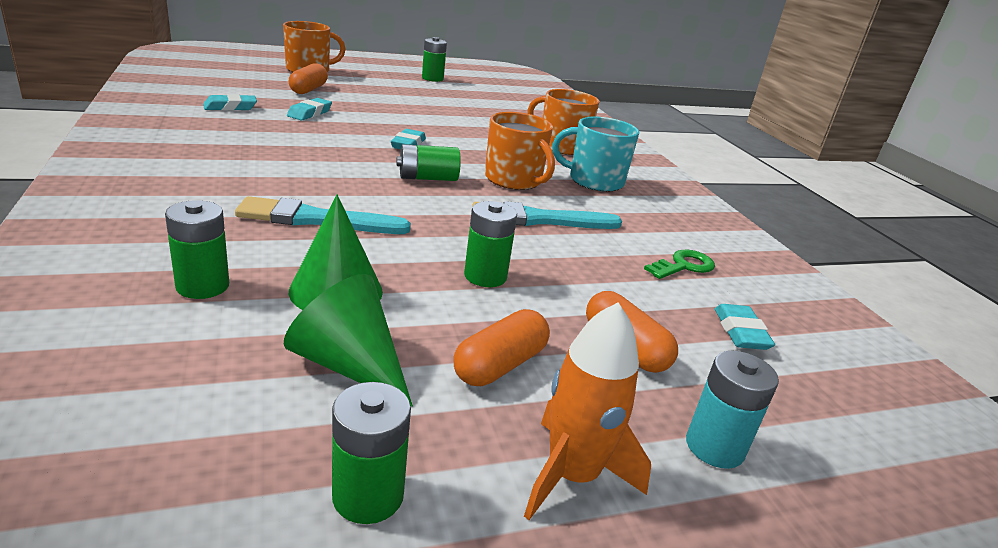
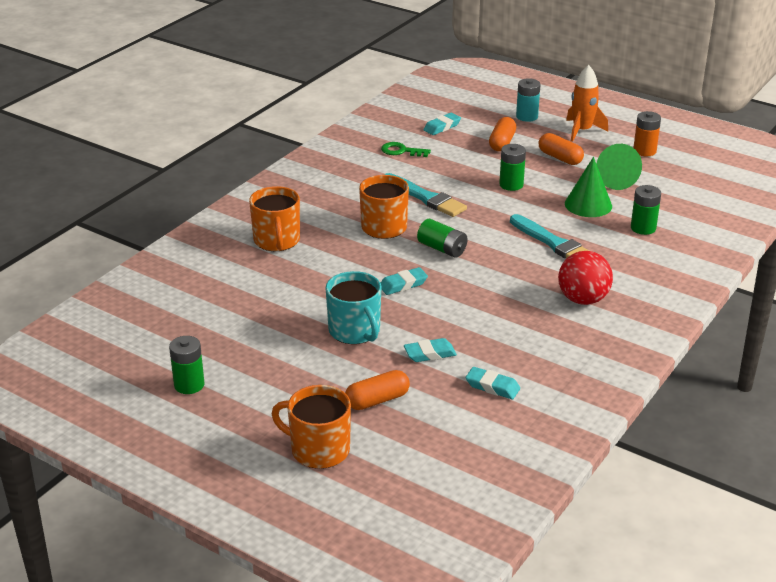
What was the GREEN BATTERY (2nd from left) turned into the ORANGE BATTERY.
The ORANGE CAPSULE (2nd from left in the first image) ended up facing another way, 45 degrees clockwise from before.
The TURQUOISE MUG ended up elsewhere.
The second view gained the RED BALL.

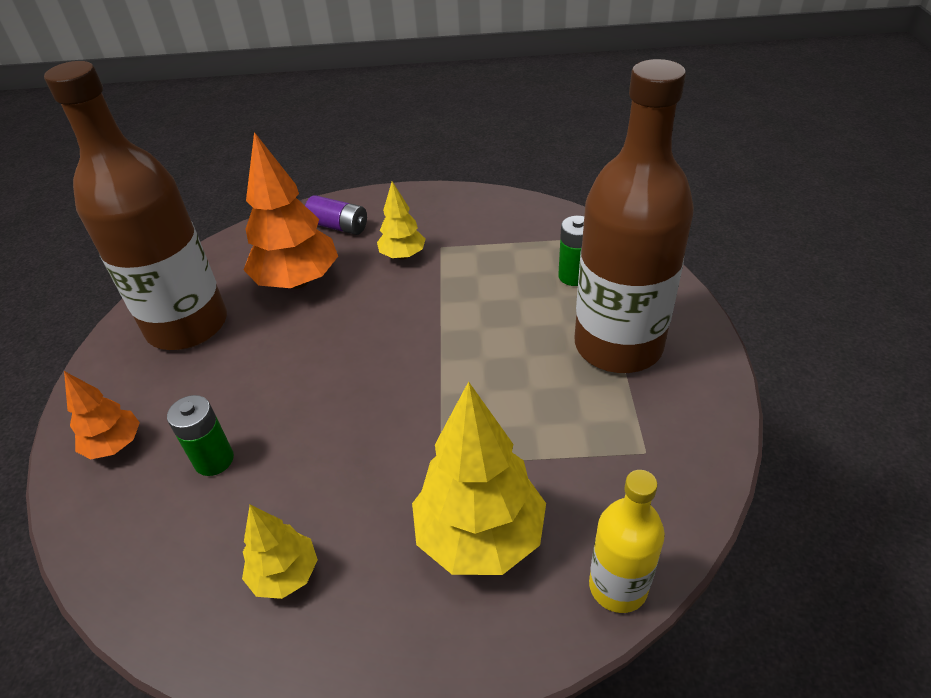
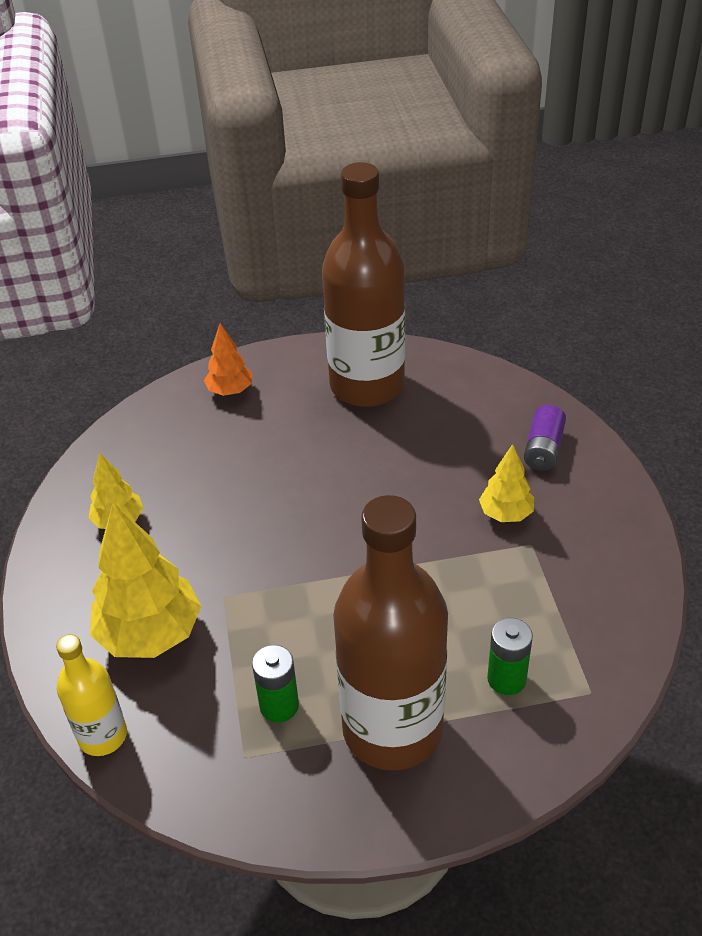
The GREEN BATTERY (1st from left) ended up elsewhere.
The second view lost the ORANGE TREE (2nd from left).

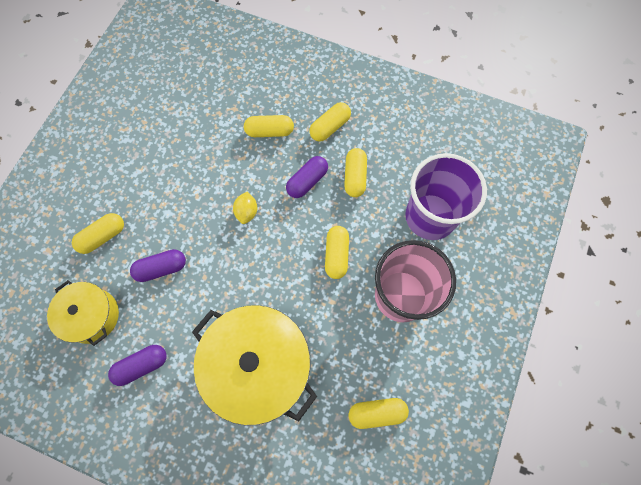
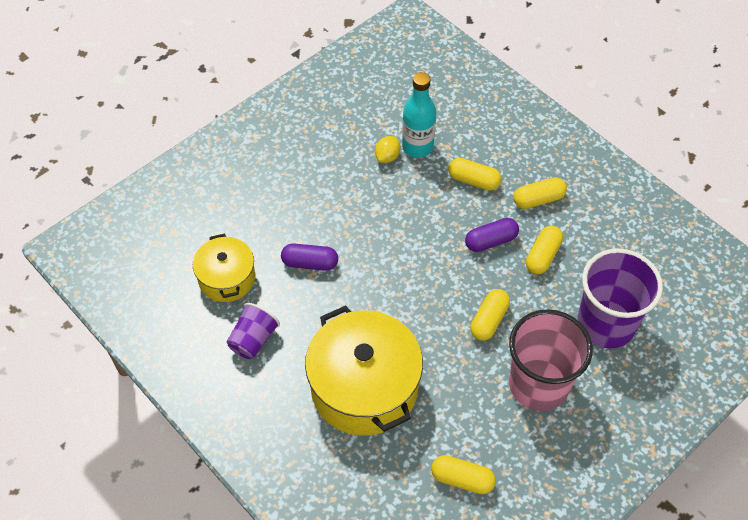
The second view lost the YELLOW CAPSULE (1st from left).
Where the PURPLE CAPSULE (1st from left) stood, the PURPLE CUP (1st from left) came to stand.
The YELLOW LEMON ended up elsewhere.
The second view gained the TURQUOISE BOTTLE.

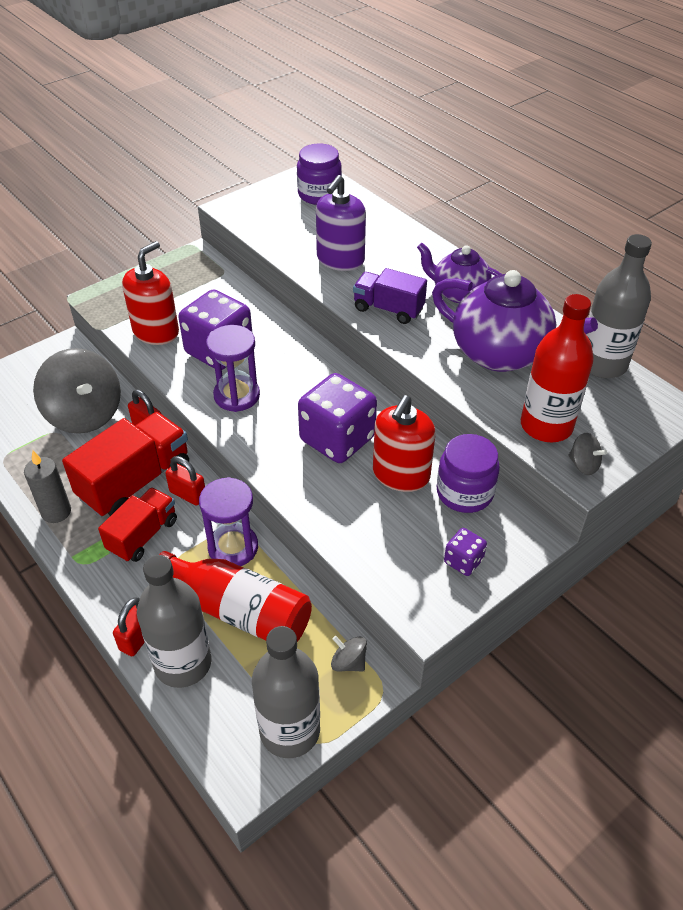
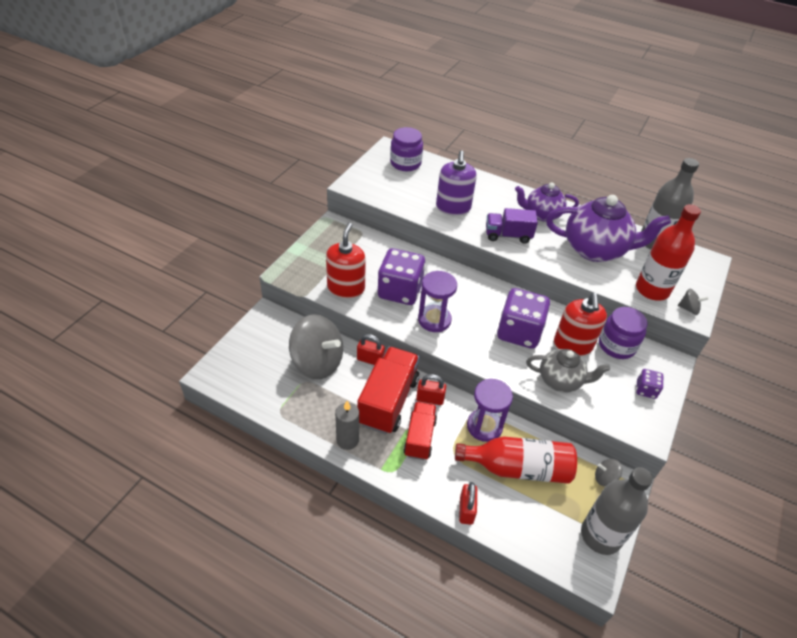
The second view lost the GREY BOTTLE (1st from left).
The second view gained the GREY TEAPOT.

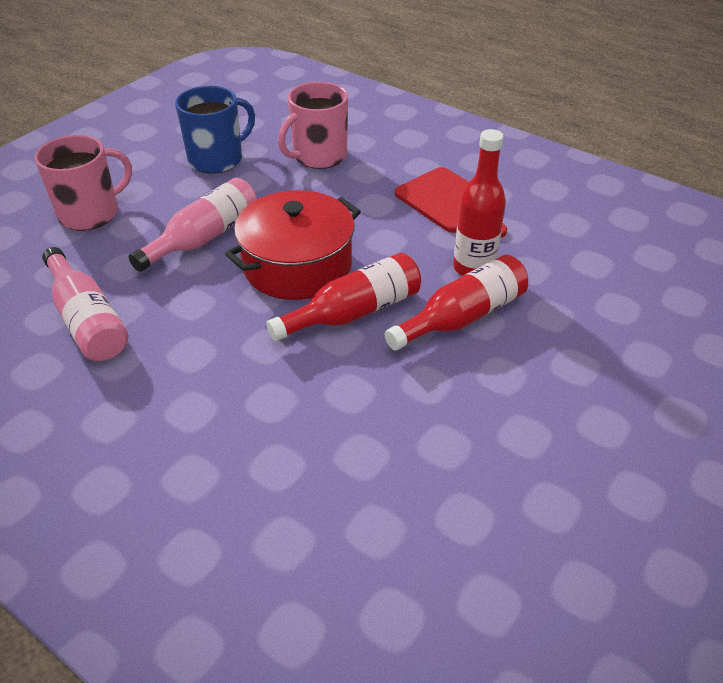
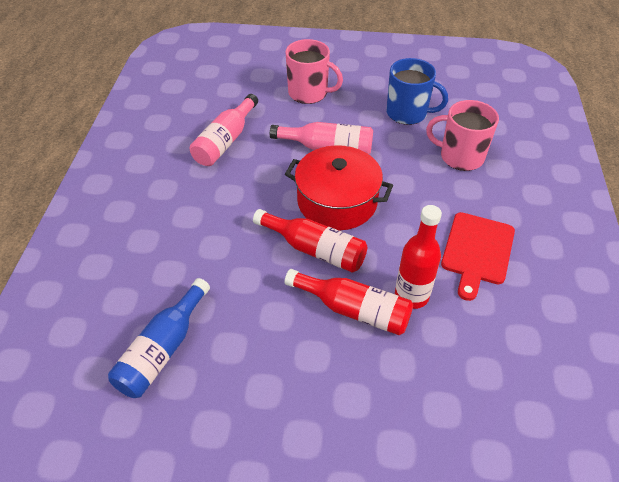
The second view gained the BLUE BOTTLE.

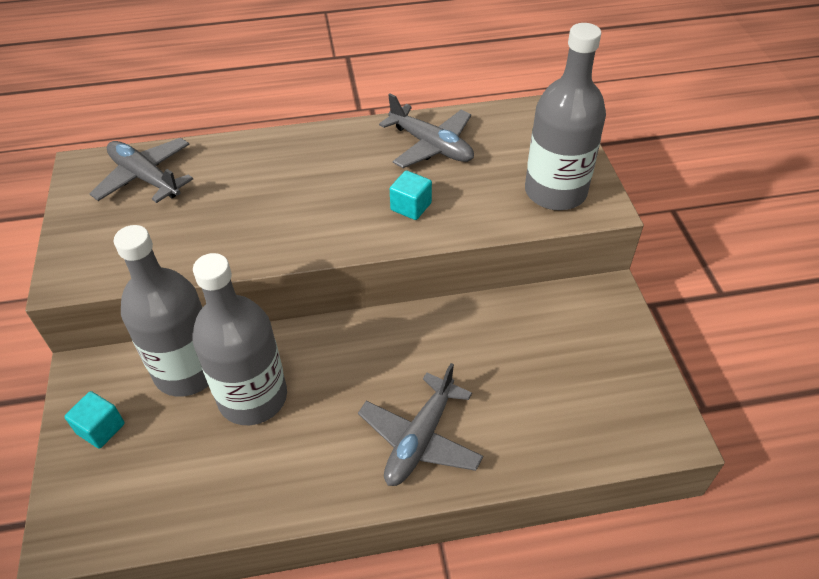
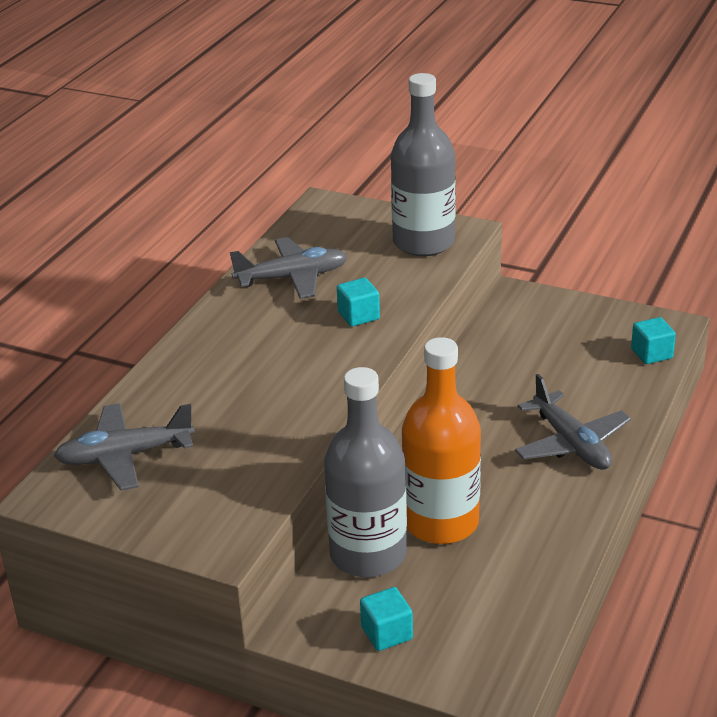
What was the GREY BOTTLE (2nd from left) turned into the ORANGE BOTTLE.
The second view gained the TURQUOISE CUBE (3rd from left).

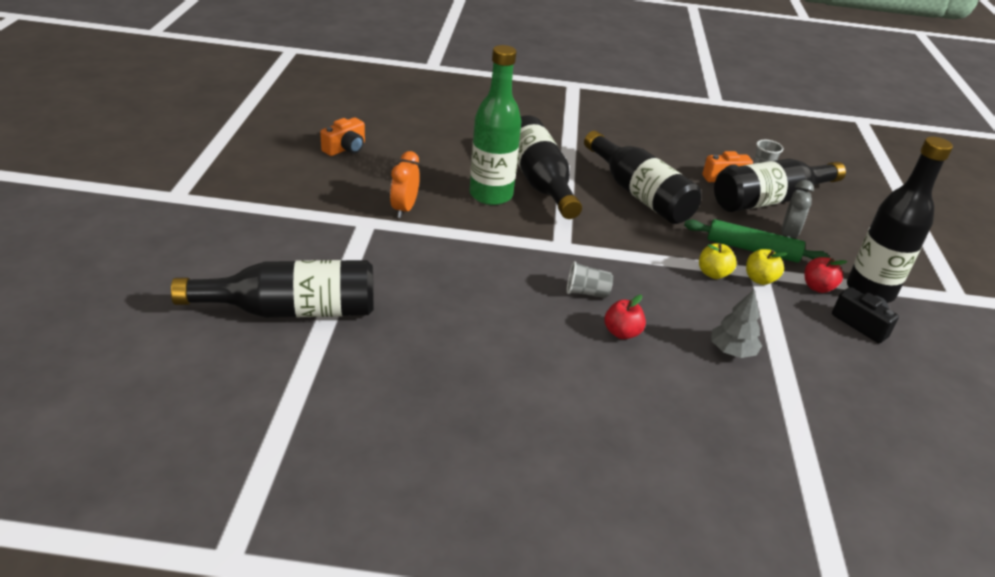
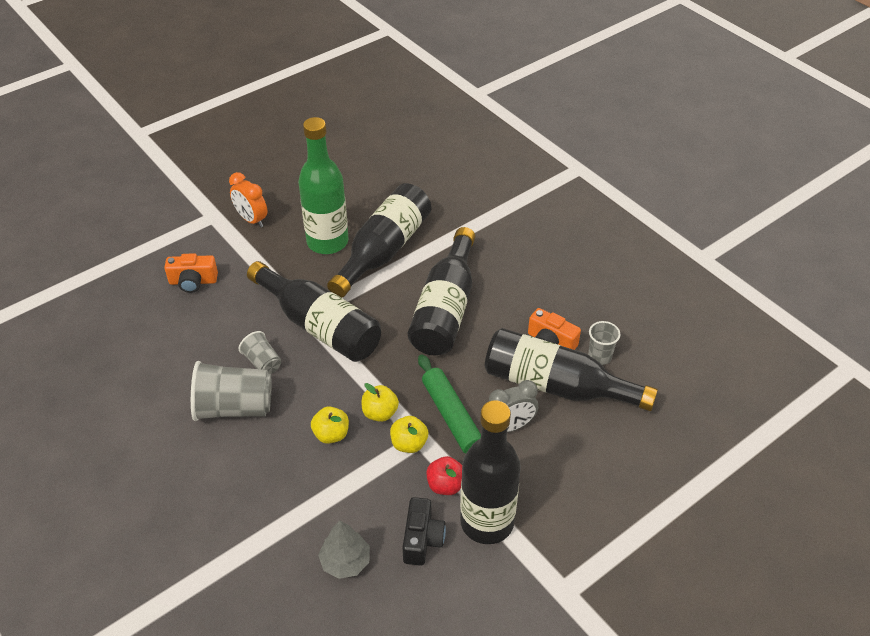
The BLACK BOTTLE (1st from left) ended up elsewhere.
The ORANGE CAMERA (1st from left) ended up elsewhere.
The ORANGE CLOCK ended up facing another way, 105 degrees counterclockwise from before.
Where the RED APPLE (1st from left) stood, the GREY CUP (1st from left) came to stand.
The GREY TREE ended up elsewhere.
The second view gained the YELLOW APPLE (1st from left).

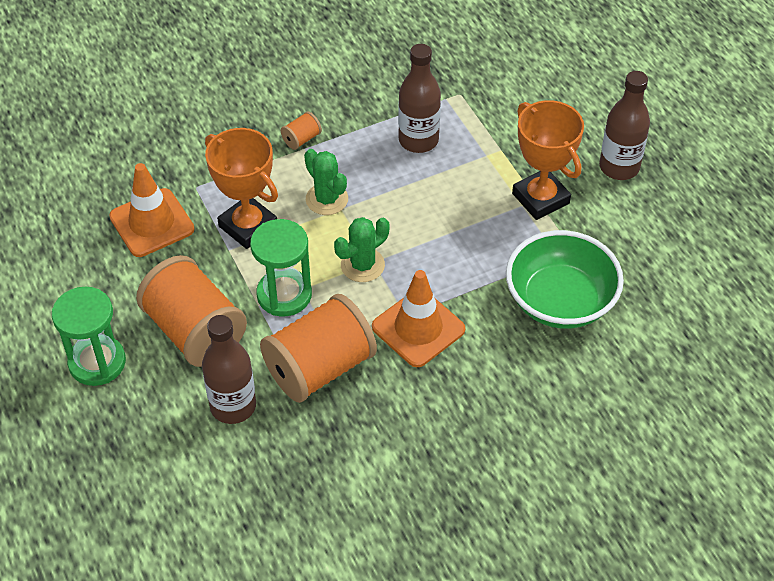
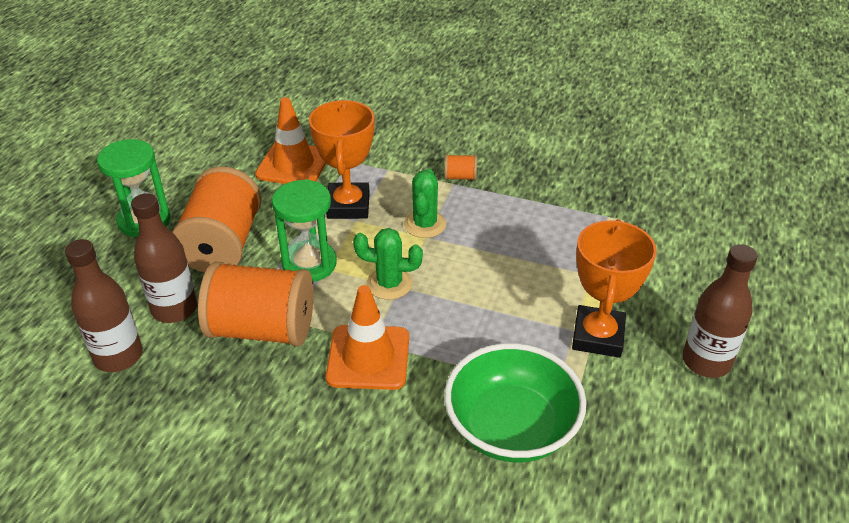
The BROWN BOTTLE (2nd from left in the first image) ended up elsewhere.

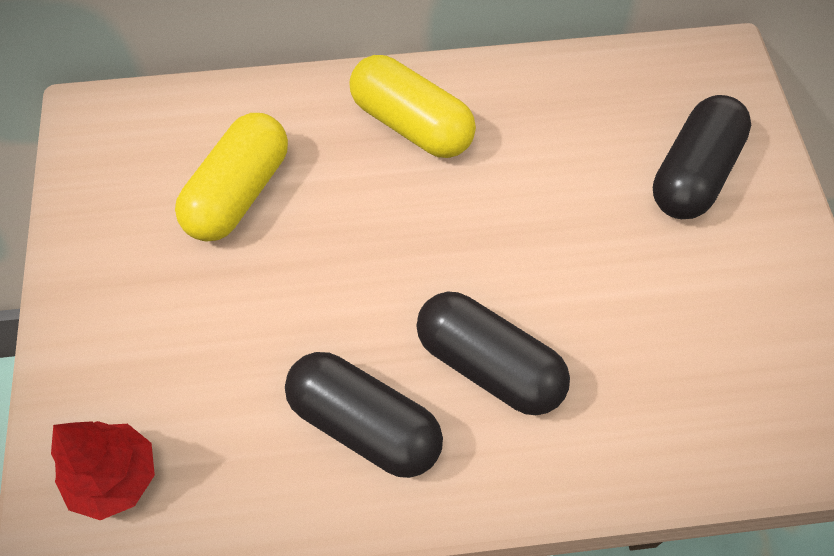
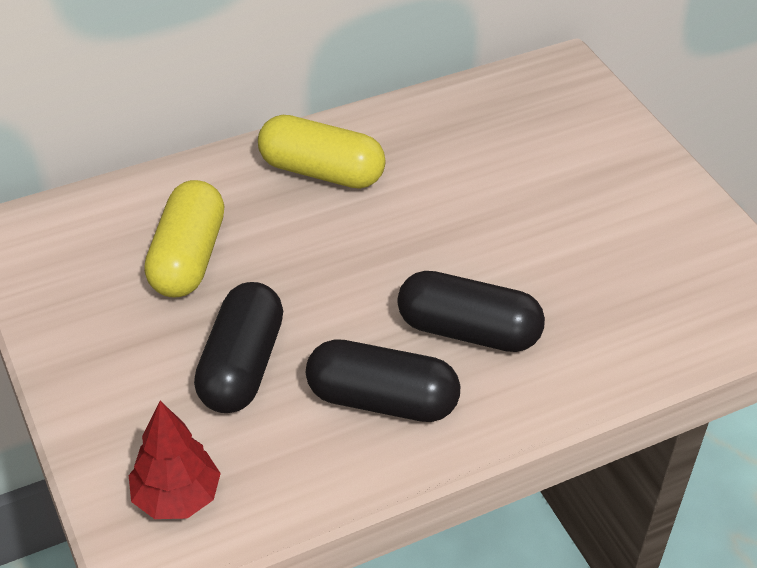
The BLACK CAPSULE (3rd from left in the first image) ended up elsewhere.

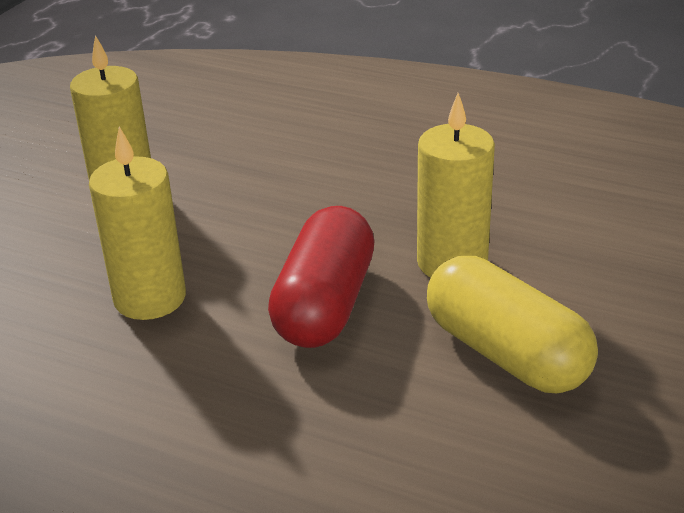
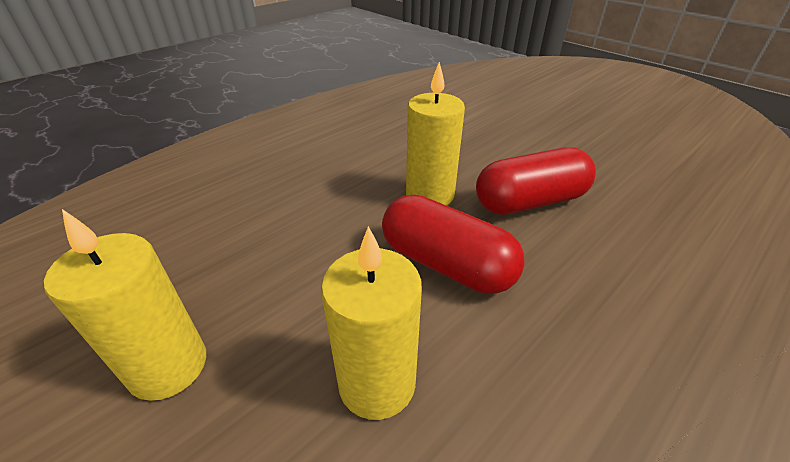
What was the YELLOW CAPSULE turned into the RED CAPSULE (2nd from left).

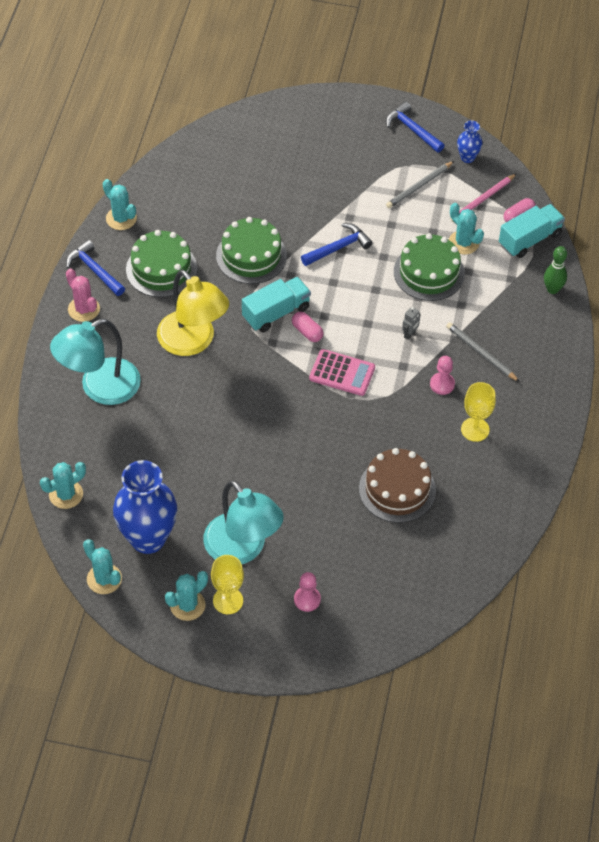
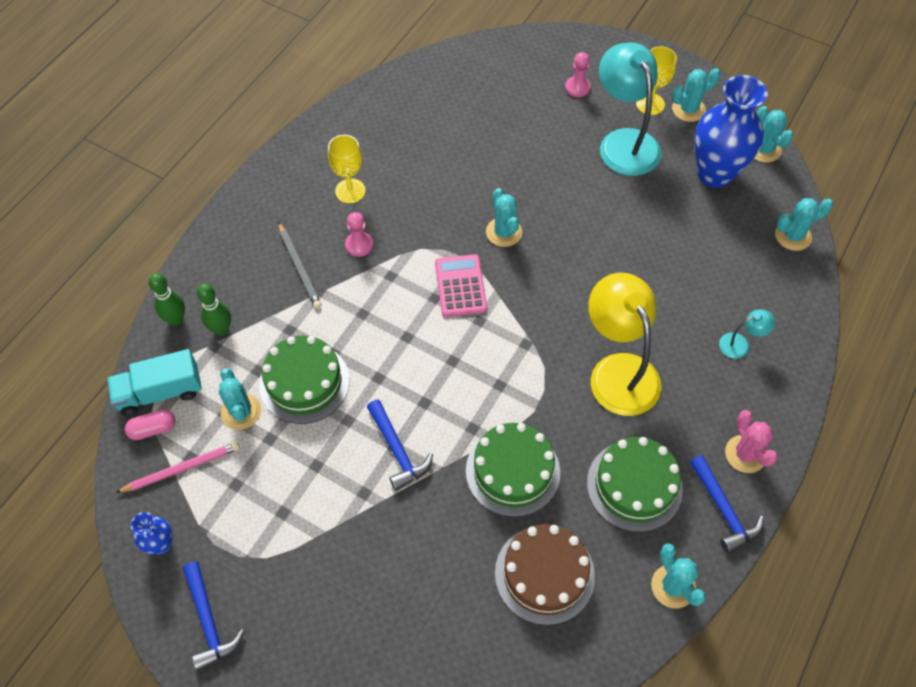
The size of the TURQUOISE LAMP (1st from left in the first image) changed by a factor of 0.44.
The second view lost the TURQUOISE TRUCK (1st from left).
The second view lost the PINK CAPSULE (1st from left).
The BLUE HAMMER (2nd from left) ended up facing another way, 105 degrees counterclockwise from before.
The PINK CALCULATOR ended up facing another way, 45 degrees clockwise from before.
The BROWN CAKE ended up elsewhere.
The second view lost the GREY PENCIL (1st from left).
The second view lost the GREY ROBOT.
The second view gained the GREEN BOWLING PIN (2nd from left).
The second view gained the TURQUOISE CACTUS (2nd from left).

